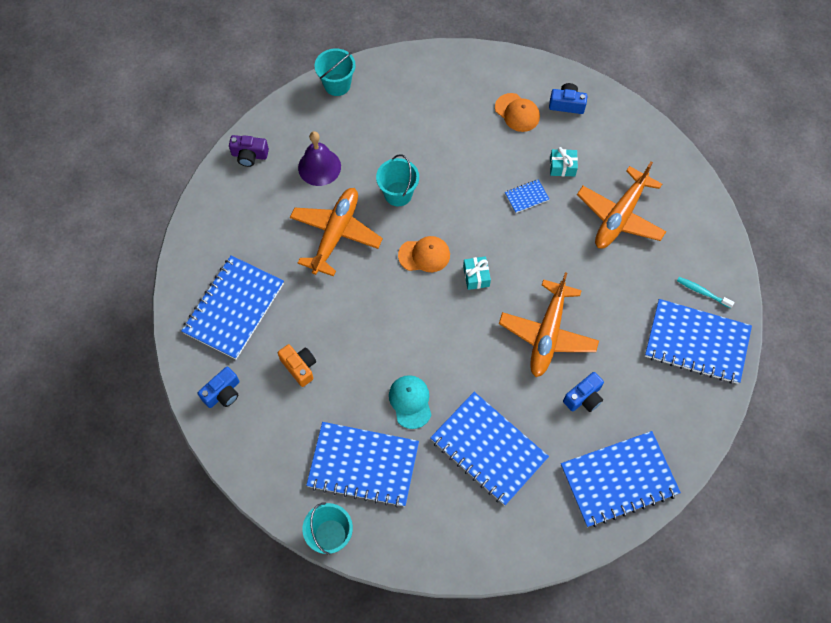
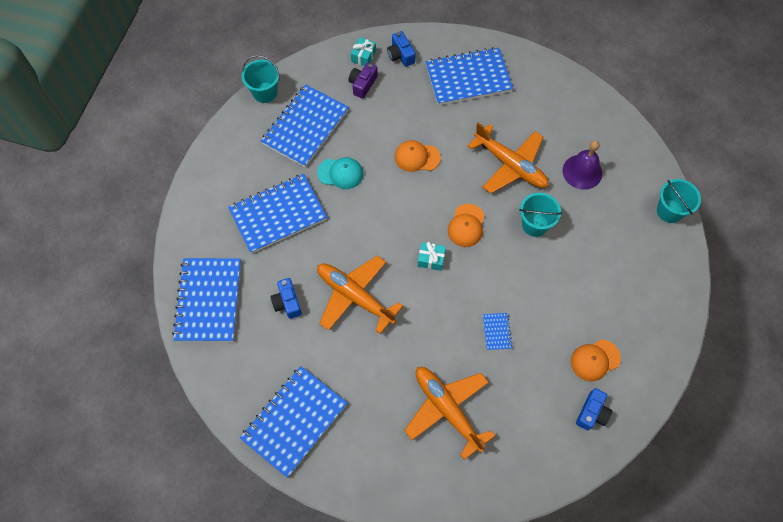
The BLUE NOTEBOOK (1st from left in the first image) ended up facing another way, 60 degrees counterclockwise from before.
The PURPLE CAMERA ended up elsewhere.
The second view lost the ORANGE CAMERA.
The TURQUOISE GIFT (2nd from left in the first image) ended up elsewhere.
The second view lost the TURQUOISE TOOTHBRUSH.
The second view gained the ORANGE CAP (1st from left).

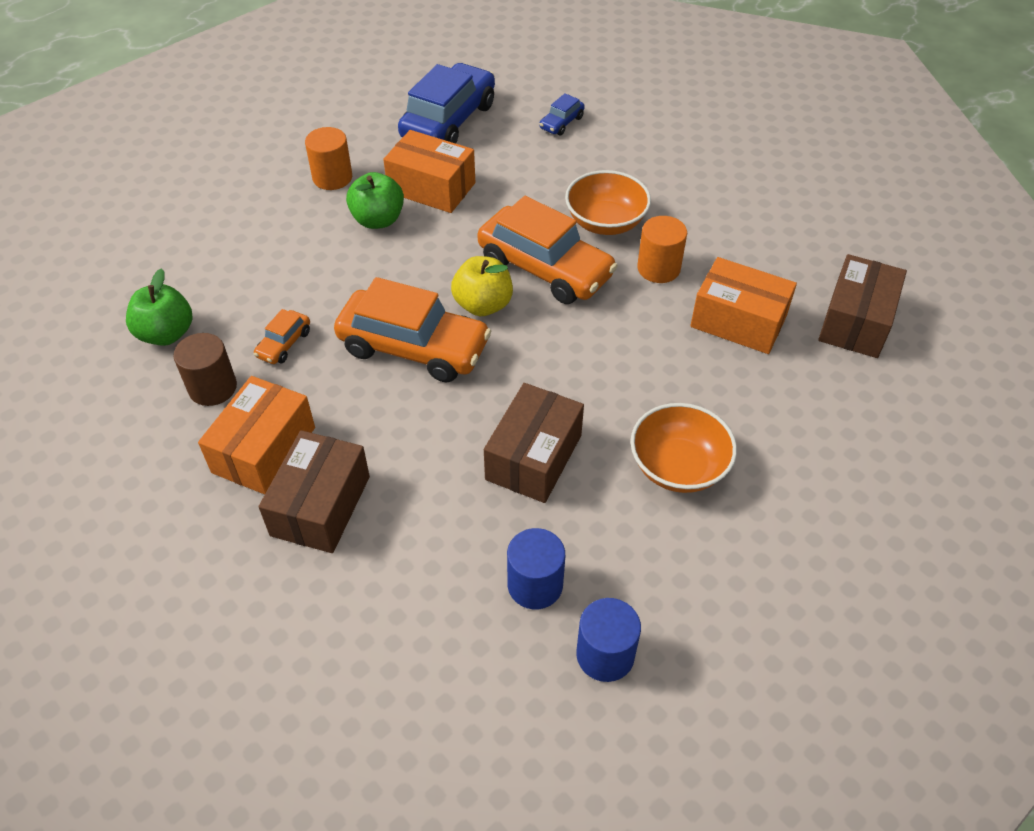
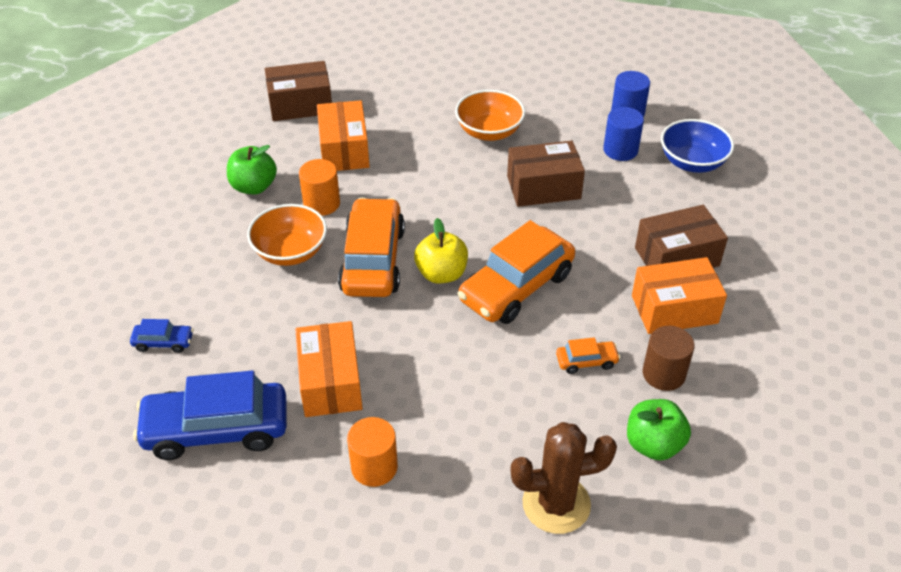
The ORANGE CAR (2nd from left) ended up facing another way, 120 degrees counterclockwise from before.
The GREEN APPLE (2nd from left in the first image) ended up elsewhere.
The second view gained the BROWN CACTUS.
The second view gained the BLUE BOWL.

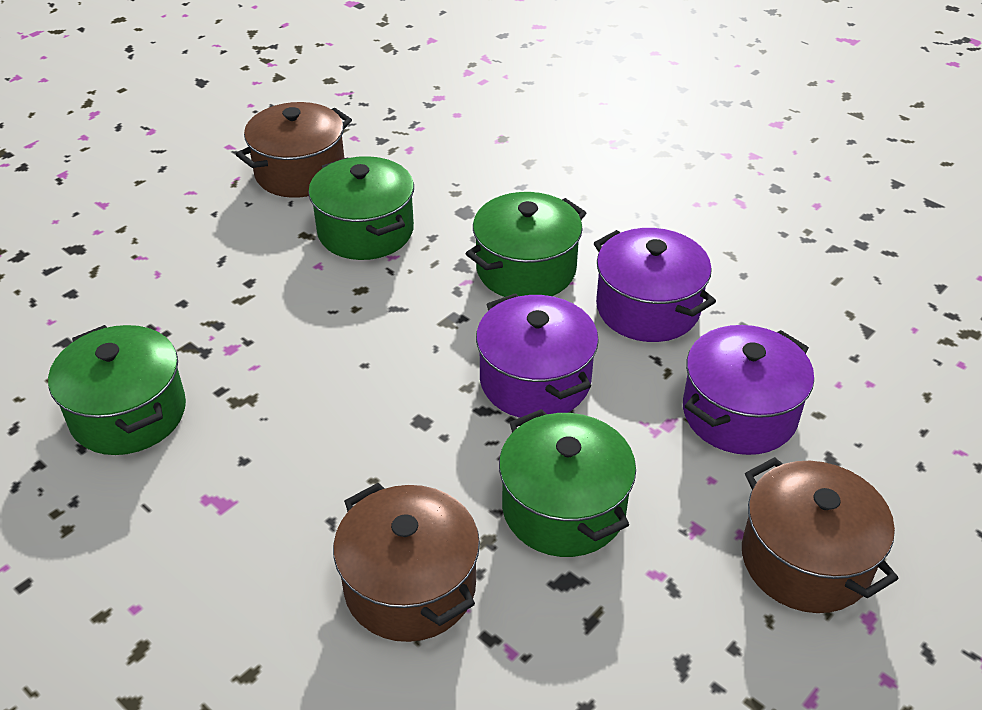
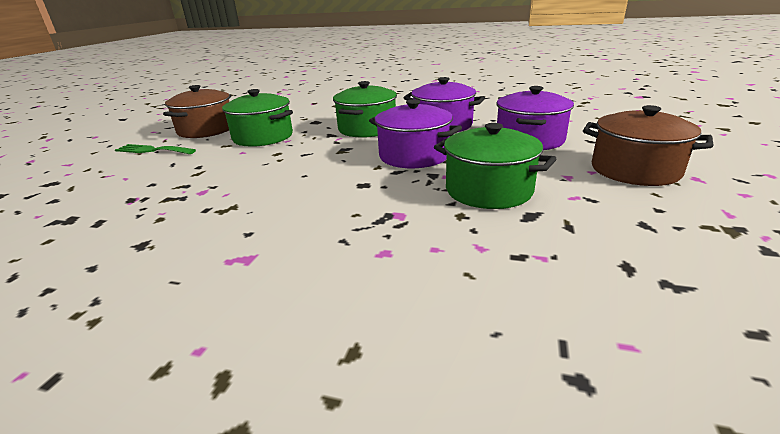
The second view lost the GREEN POT (1st from left).
The second view lost the BROWN POT (2nd from left).
The second view gained the GREEN FORK.

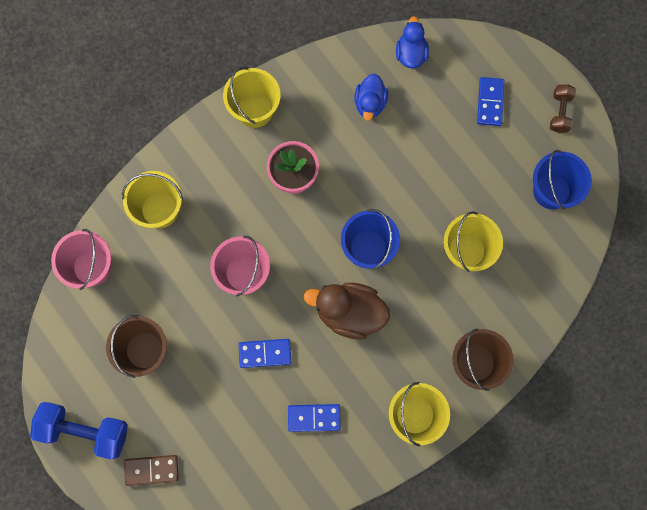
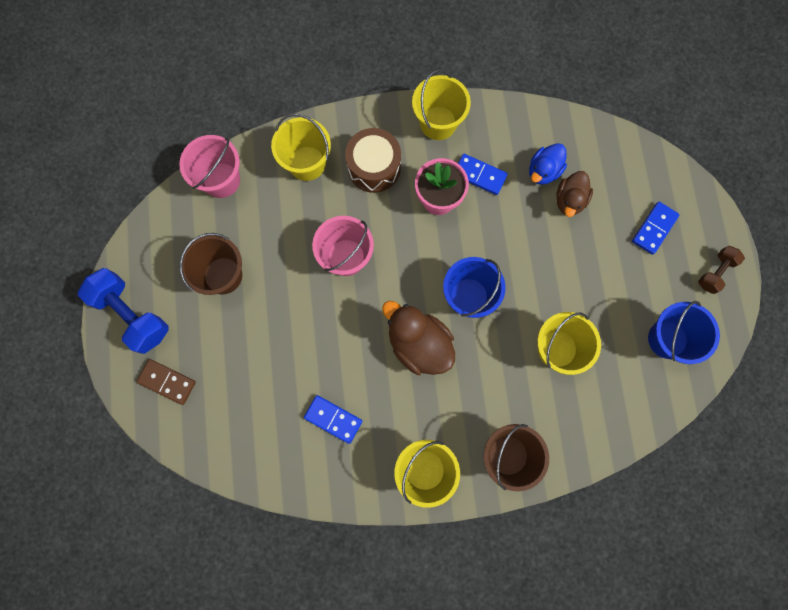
The BLUE DOMINO (1st from left in the first image) ended up elsewhere.
The second view lost the BLUE DUCK (2nd from left).
The second view gained the BROWN DRUM.
The second view gained the BROWN DUCK (2nd from left).

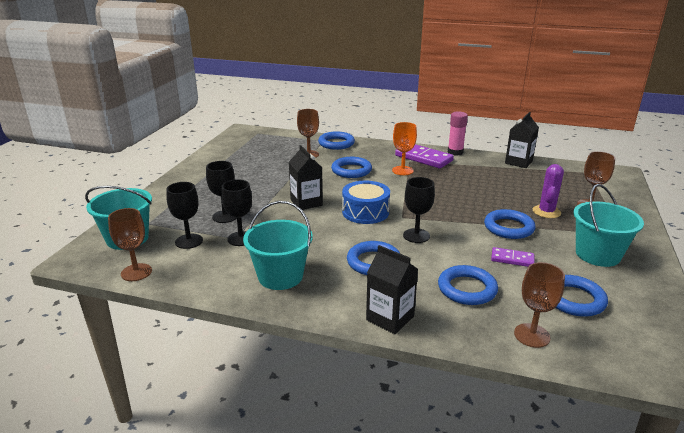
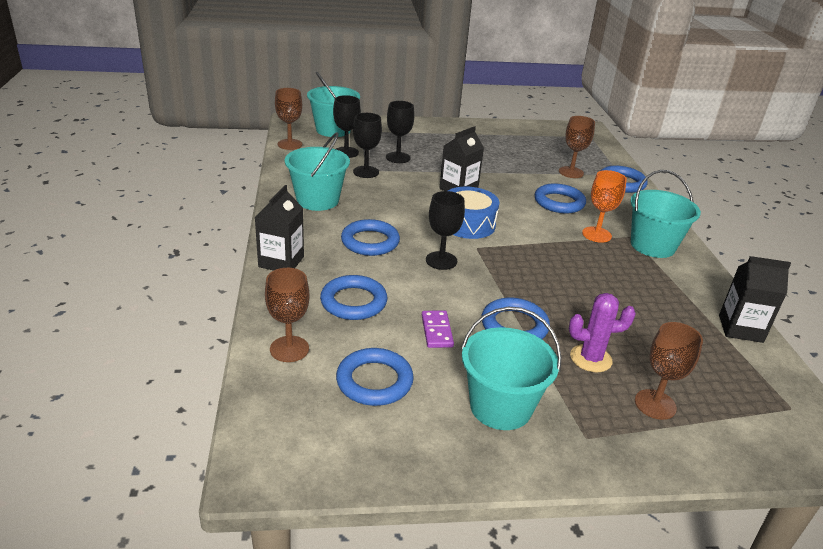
Where the PURPLE DOMINO (1st from left) stood, the TURQUOISE BUCKET (4th from left) came to stand.
The second view lost the PINK GLUE STICK.

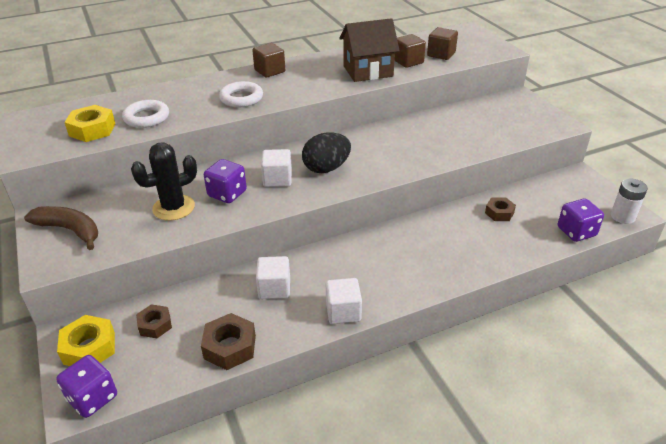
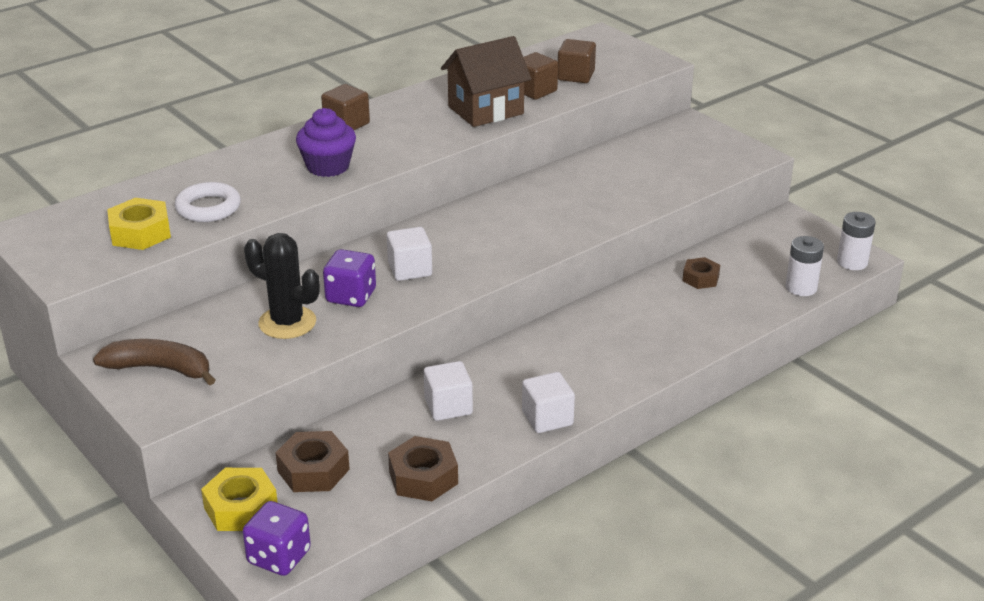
The BLACK CACTUS ended up facing another way, 75 degrees clockwise from before.
The size of the BROWN NUT (1st from left) changed by a factor of 1.52.
Where the WHITE RING (2nd from left) stood, the PURPLE CUPCAKE came to stand.
The second view lost the BLACK EGG.
Where the PURPLE DICE (3rd from left) stood, the WHITE BATTERY (1st from left) came to stand.

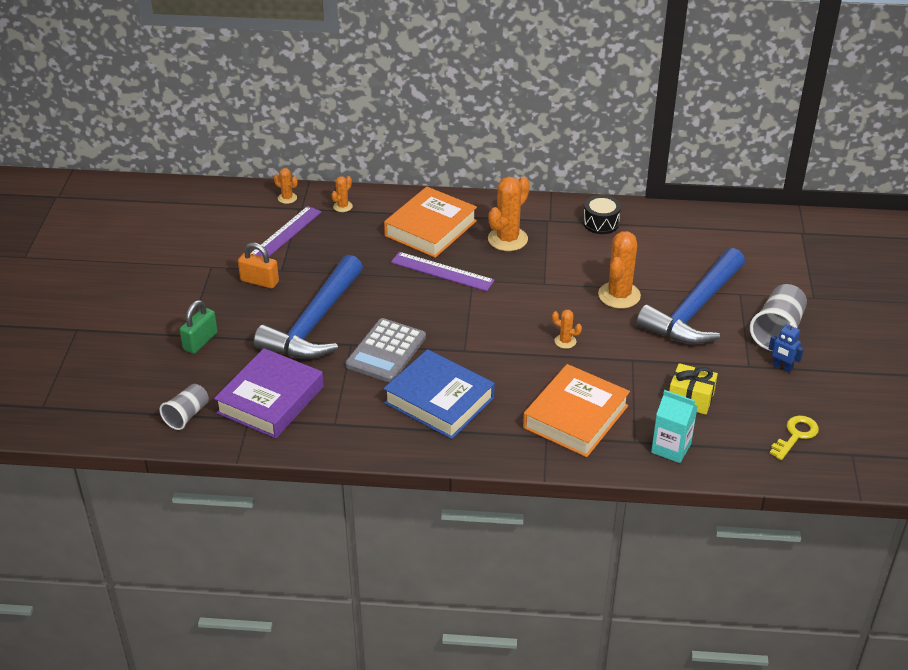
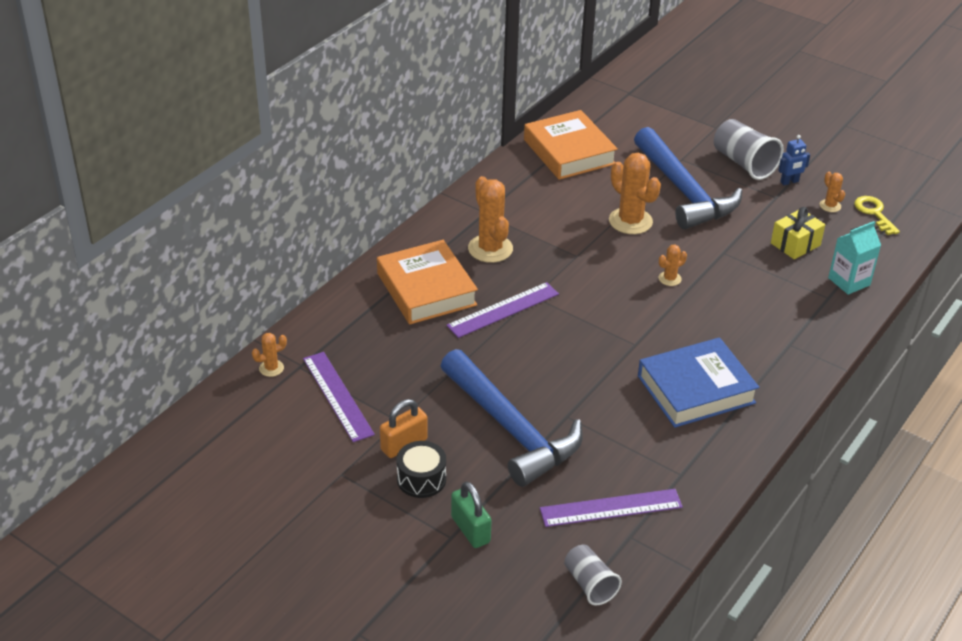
Where the PURPLE BOOK stood, the PURPLE RULER (3rd from left) came to stand.
The ORANGE CACTUS (2nd from left in the first image) ended up elsewhere.
The second view lost the GREY CALCULATOR.
The ORANGE BOOK (2nd from left) ended up elsewhere.
The BLACK DRUM ended up elsewhere.

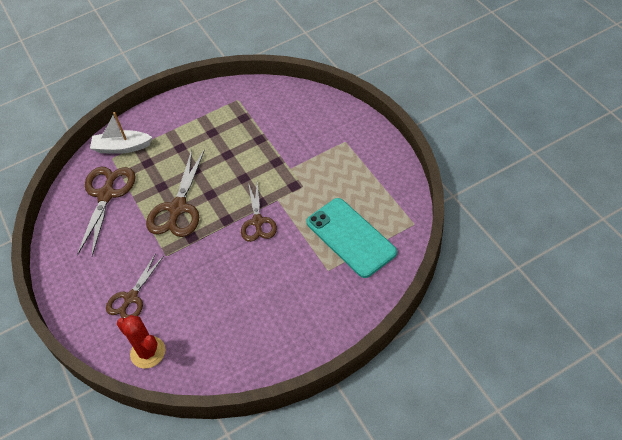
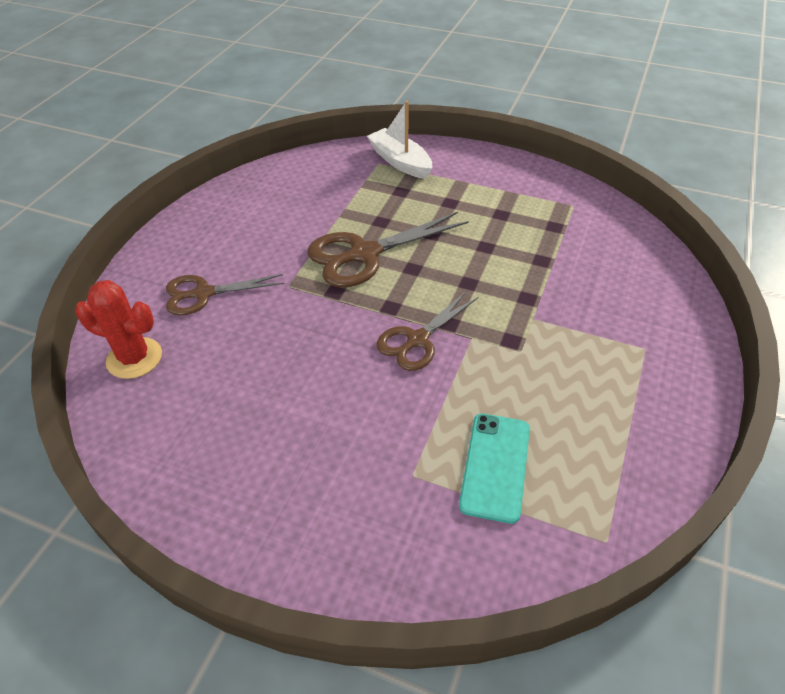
The second view lost the BROWN SCISSORS (1st from left).
The RED CACTUS ended up facing another way, 75 degrees counterclockwise from before.
The size of the TURQUOISE PHONE changed by a factor of 0.66.

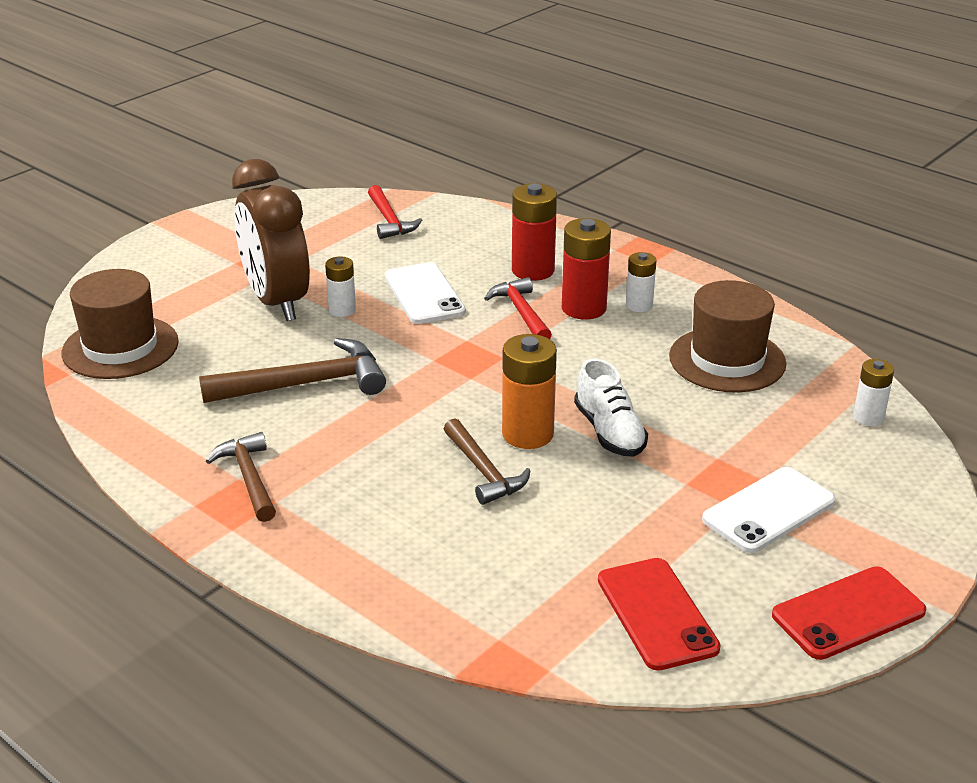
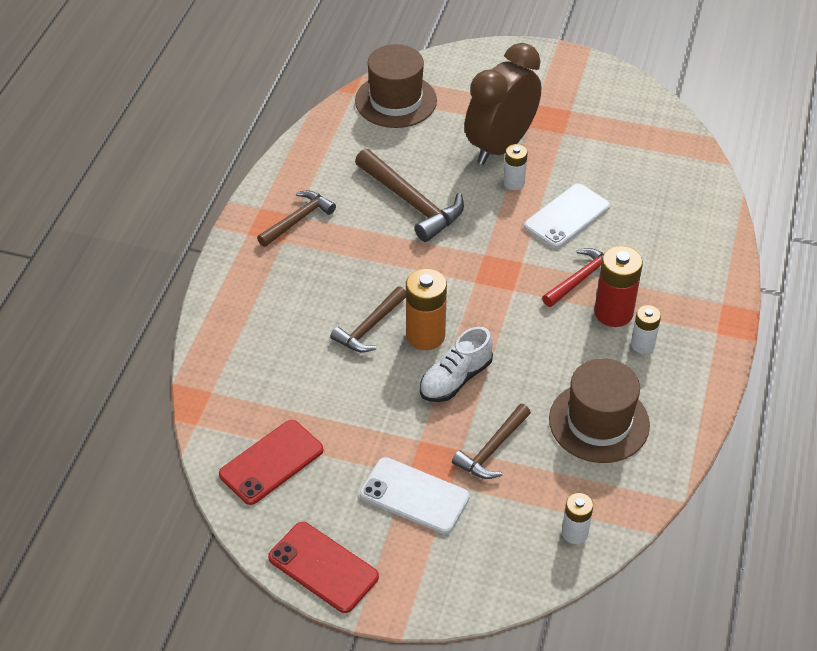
The second view lost the RED HAMMER (1st from left).
The second view lost the RED BATTERY (1st from left).
The second view gained the BROWN HAMMER (4th from left).

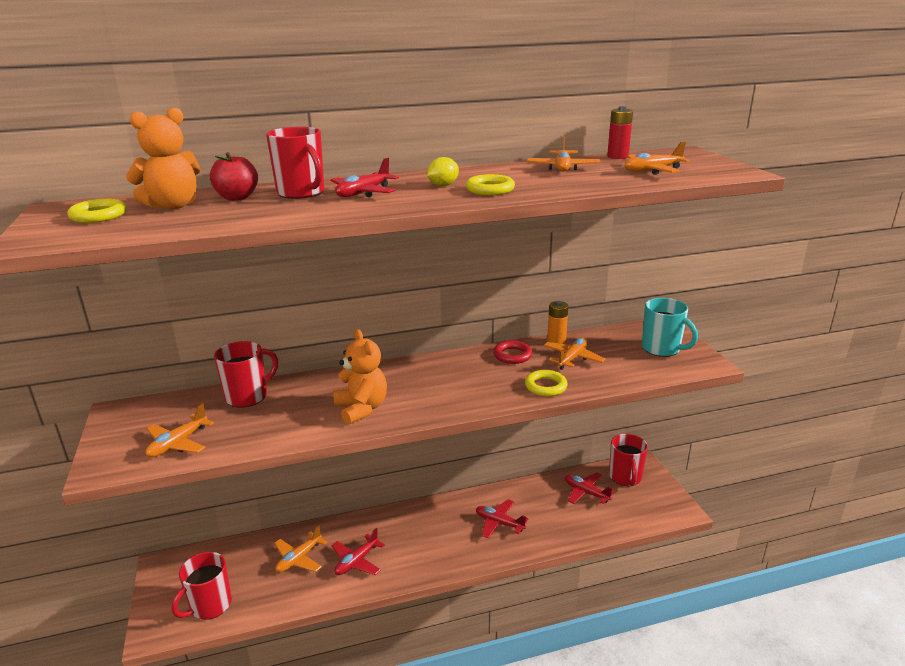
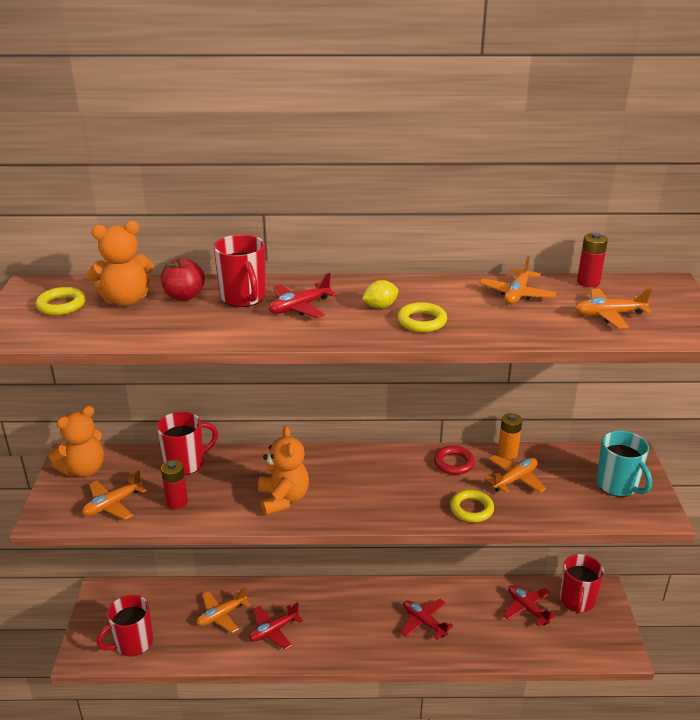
The second view gained the ORANGE TEDDY BEAR (1st from left).
The second view gained the RED BATTERY (1st from left).

